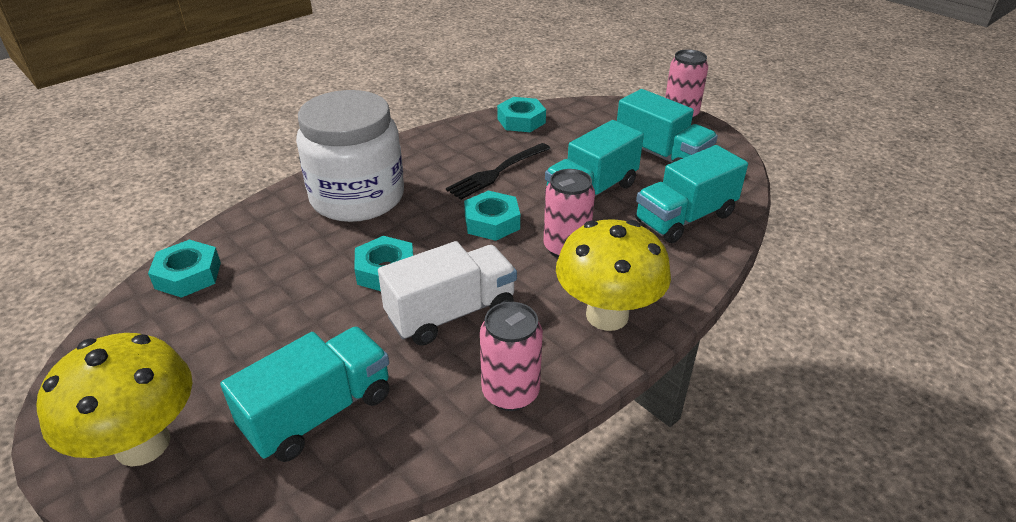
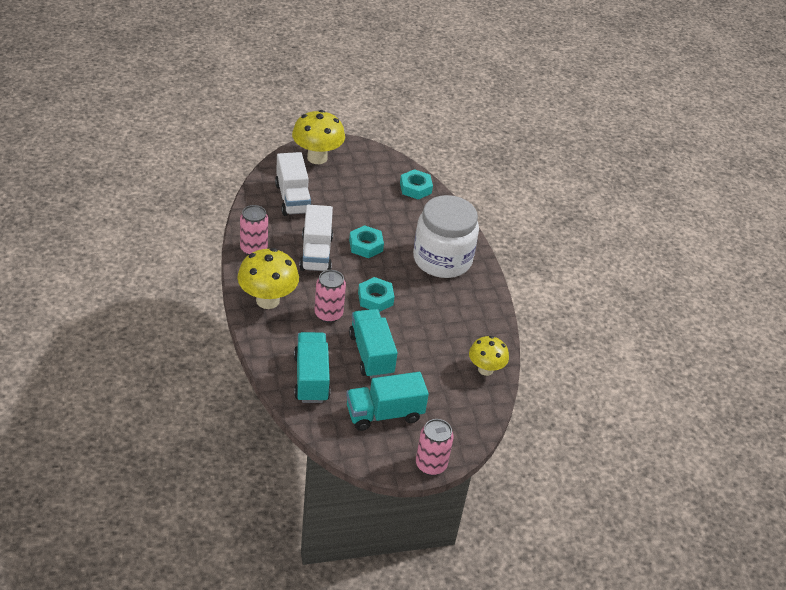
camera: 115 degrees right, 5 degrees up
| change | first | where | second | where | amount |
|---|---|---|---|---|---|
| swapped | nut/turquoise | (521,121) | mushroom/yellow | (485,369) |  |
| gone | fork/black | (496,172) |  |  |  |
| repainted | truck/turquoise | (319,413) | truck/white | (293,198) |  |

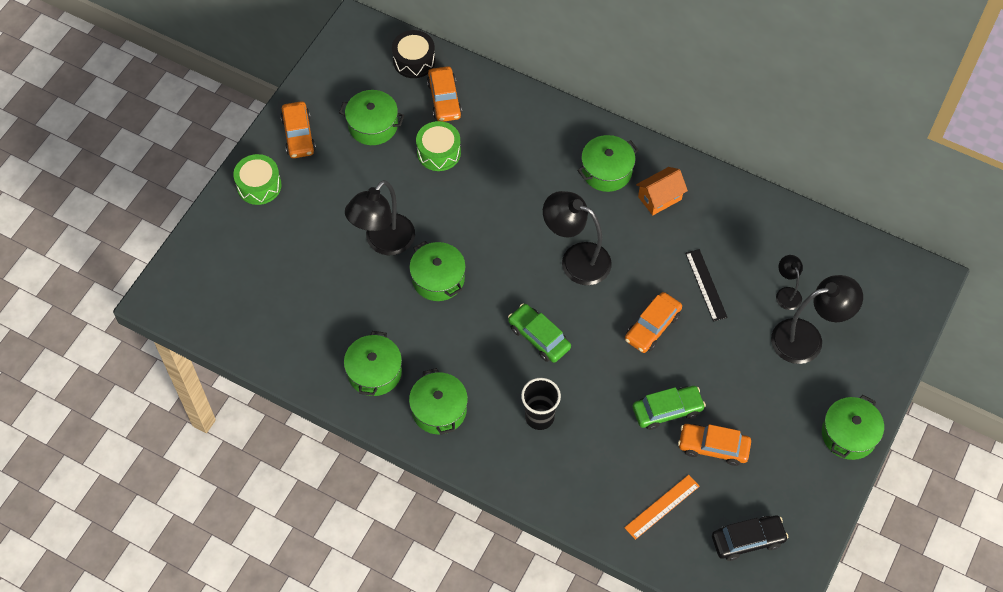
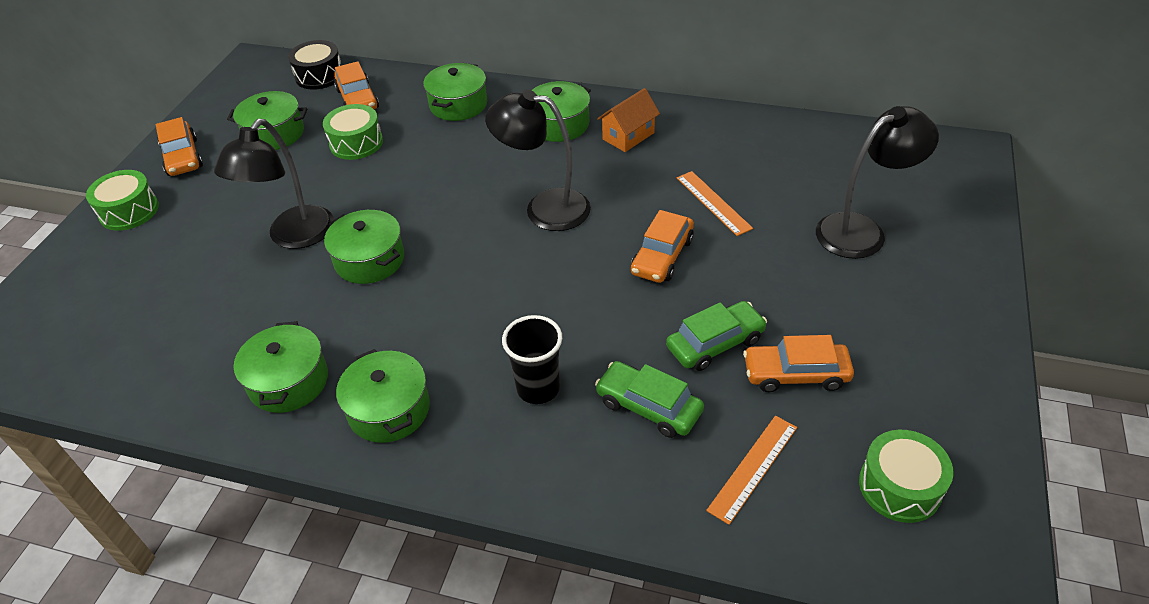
camera: 10 degrees left, 15 degrees down
| change | first | where | second | where | amount |
|---|---|---|---|---|---|
| repainted | ruler/black | (706,285) | ruler/orange | (713,203) |  |
| gone | lamp/black | (786,293) |  |  |  |
| shifted | car/green | (539,337) |  | (649,406) |  |
| shifted | pot/green | (849,434) |  | (458,104) |  |
| swapped | car/black | (747,540) | drum/green | (899,486) |  |

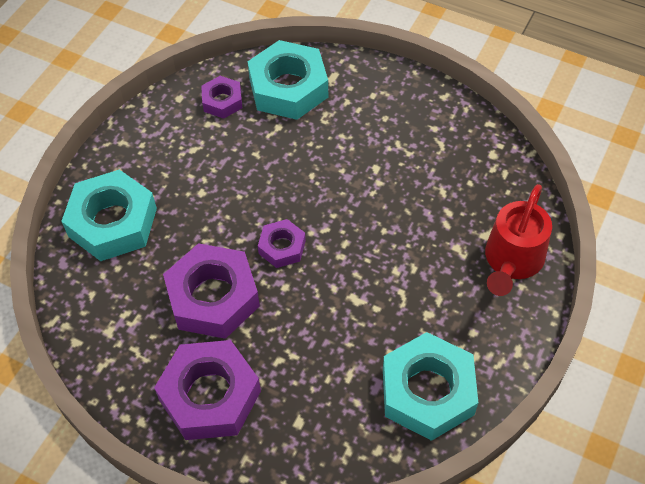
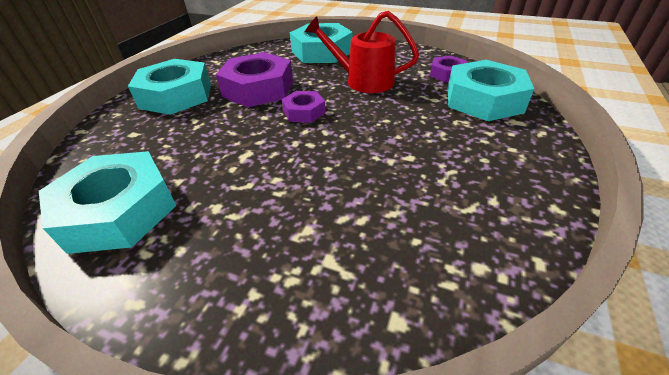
camera: 85 degrees right, 15 degrees down
| change | first | where | second | where | amount |
|---|---|---|---|---|---|
| shifted | watering can/red | (512,261) |  | (362,81) |  |
| repainted | nut/purple | (210,395) | nut/turquoise | (176,95) |  |

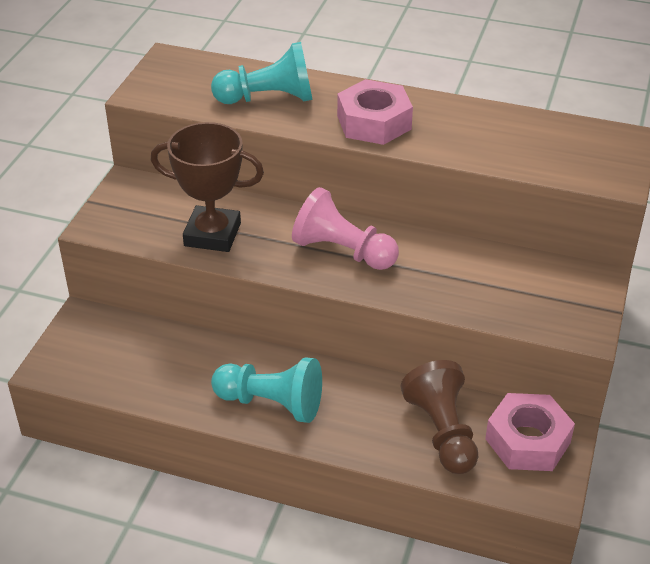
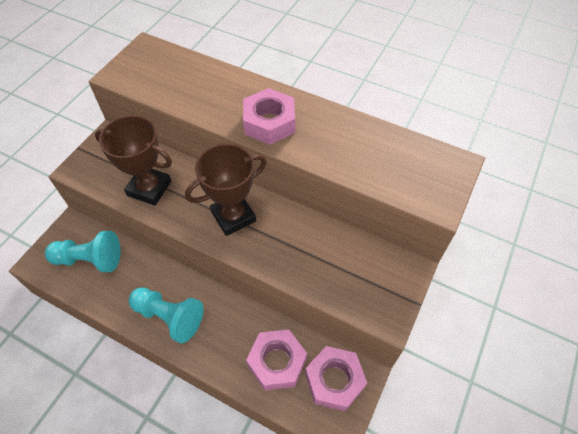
camera: 10 degrees right, 15 degrees up
| change | first | where | second | where | amount |
|---|---|---|---|---|---|
| shifted | pawn/turquoise | (268,98) |  | (90,259) |  |
| swapped | pawn/pink | (342,251) | trophy/brown | (233,216) |  |
| swapped | pawn/brown | (442,432) | nut/pink | (277,362) |  |

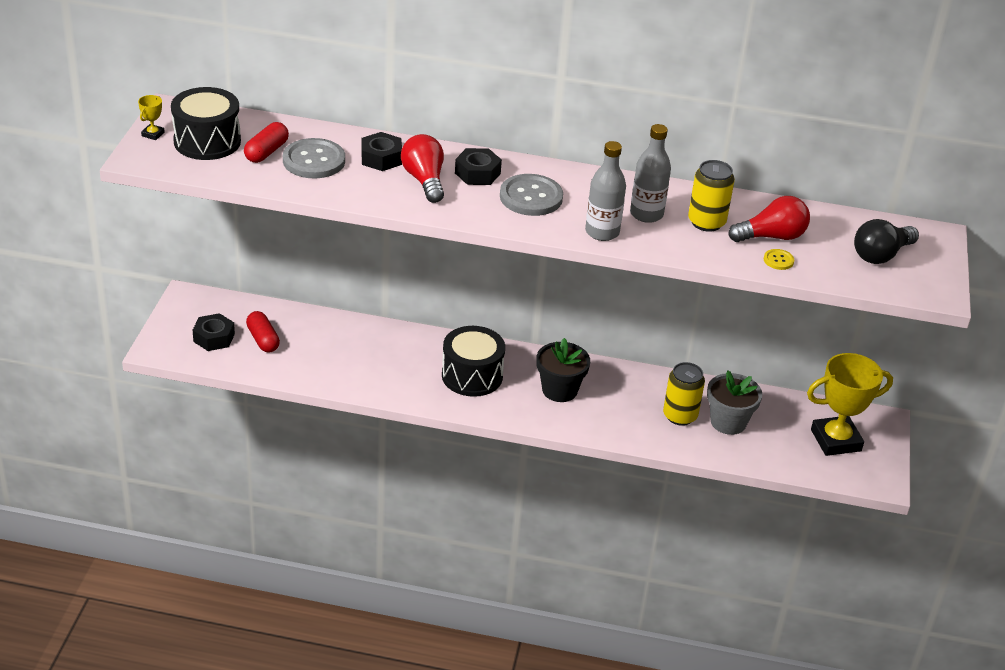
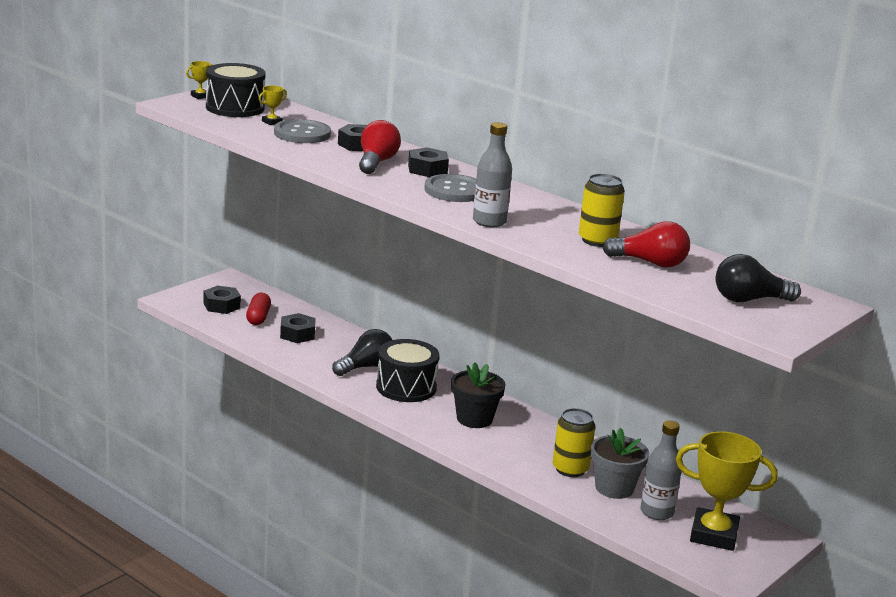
camera: 30 degrees right, 15 degrees down
| change | first | where | second | where | amount |
|---|---|---|---|---|---|
| swapped | capsule/red | (266,152) | trophy/yellow | (272,122) |  |
| shifted | bottle/grey | (646,214) |  | (657,512) |  |
| gone | button/yellow | (778,260) |  |  |  |
| new |  |  | nut/black | (297,334) |  |
| new |  |  | light bulb/black | (365,367) |  |

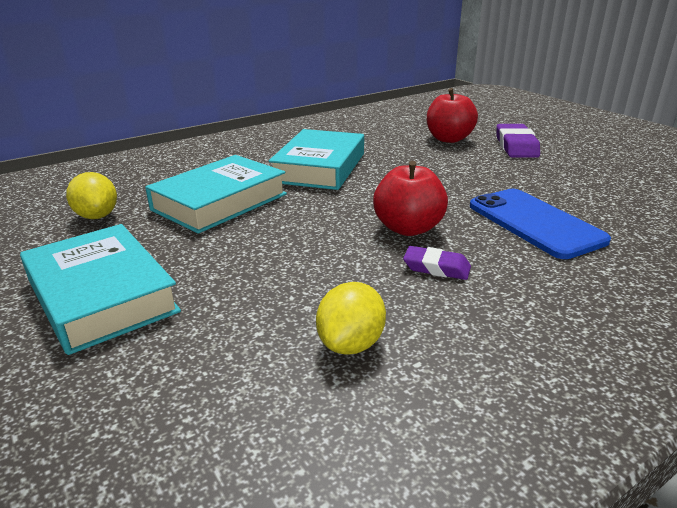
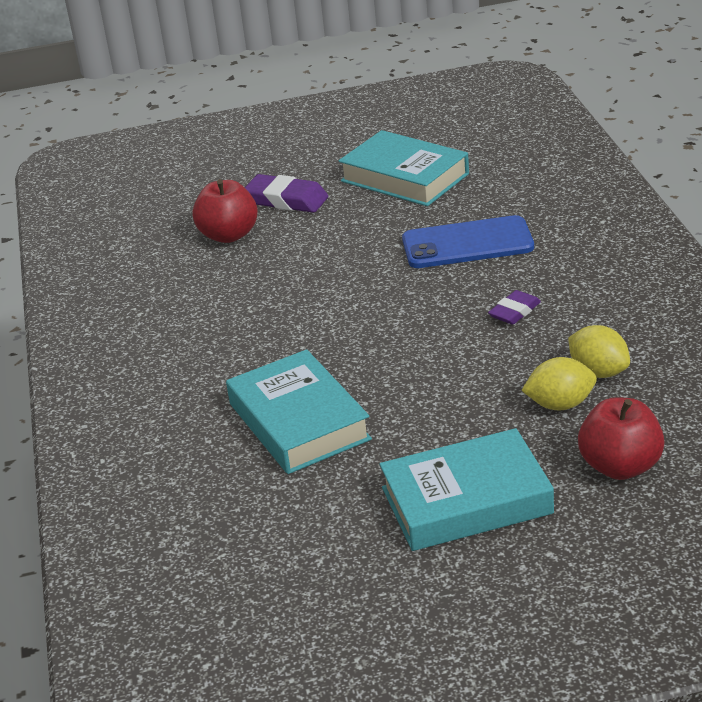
camera: 65 degrees left, 5 degrees up
| change | first | where | second | where | amount |
|---|---|---|---|---|---|
| shifted | book/turquoise | (319,167) |  | (404,177) |  |
| shifted | apple/red | (408,228) |  | (620,466) |  |
| shifted | lemon/yellow | (97,216) |  | (560,404) |  |

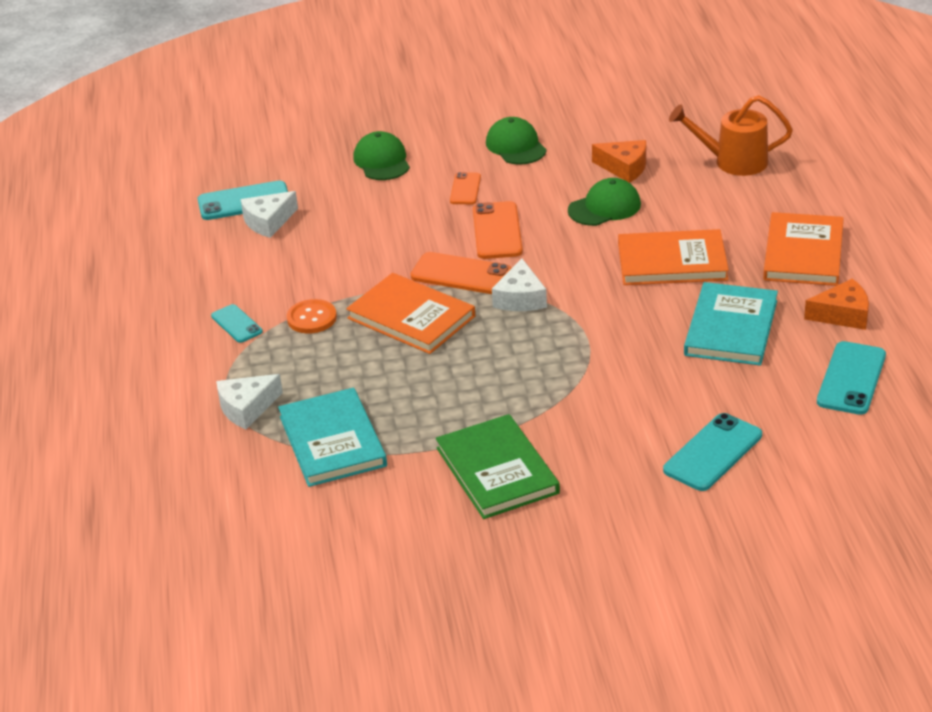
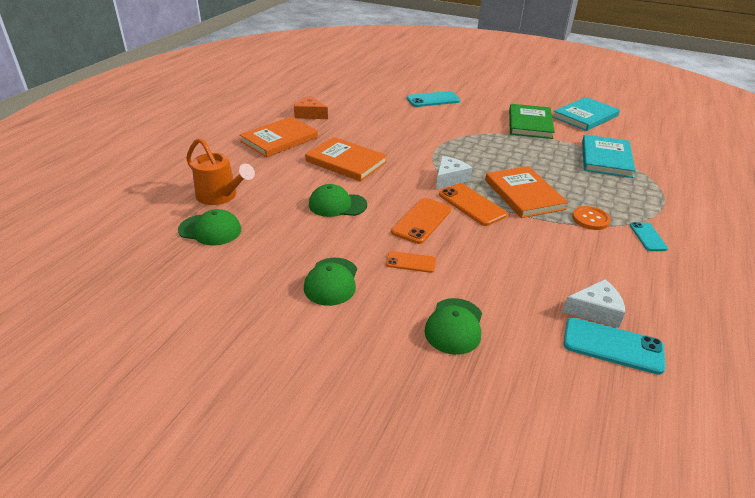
camera: 150 degrees left, 0 degrees up
| change | first | where | second | where | amount |
|---|---|---|---|---|---|
| gone | cheese/orange | (624,168) |  |  |  |
| rotated | phone/orange | (465,189) |  | (410,262) | 60 degrees clockwise |
| shifted | book/turquoise | (731,328) |  | (585,116) |  |
| gone | phone/turquoise | (851,378) |  |  |  |
| gone | cheese/white | (246,408) |  |  |  |
| new |  |  | cap/green | (210,230) |  |

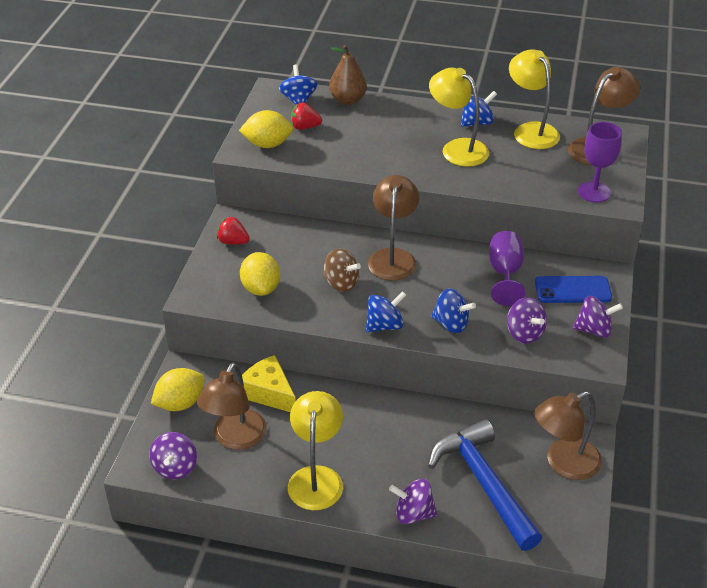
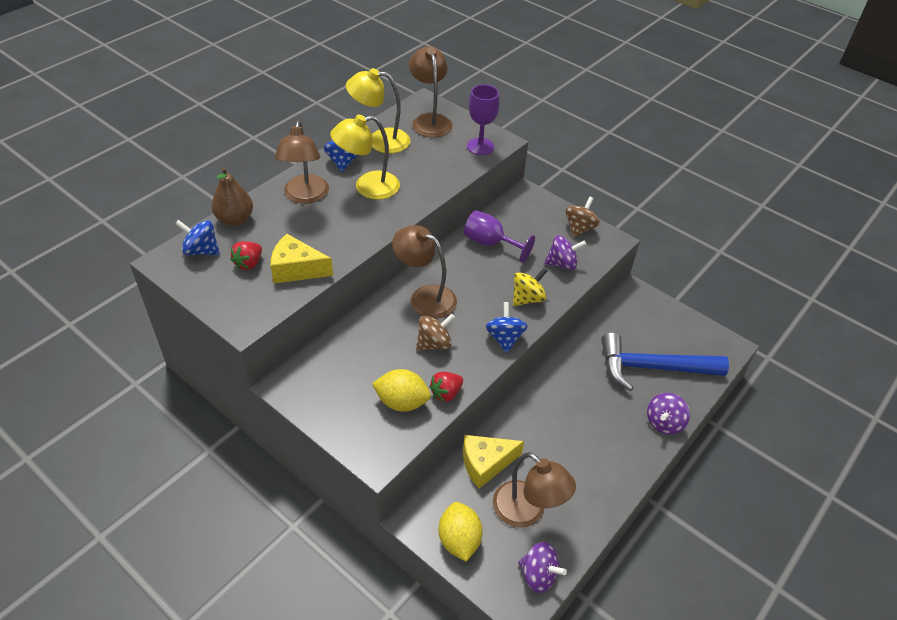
camera: 65 degrees left, 5 degrees up
| change | first | where | second | where | amount |
|---|---|---|---|---|---|
| gone | lemon/yellow | (267,144) |  |  |  |
| shifted | strawberry/red | (233,242) |  | (446,393) |  |
| gone | phone/blue | (573,290) |  |  |  |
| repainted | spinning top/blue | (451,324) | spinning top/yellow | (527,298) |  |
| repainted | spinning top/purple | (594,330) | spinning top/brown | (579,228) |  |
| gone | lamp/yellow | (316,478) |  |  |  |
| shifted | lamp/brown | (563,463) |  | (305,196) |  |
| new |  |  | cheese/yellow | (296,269) |  |

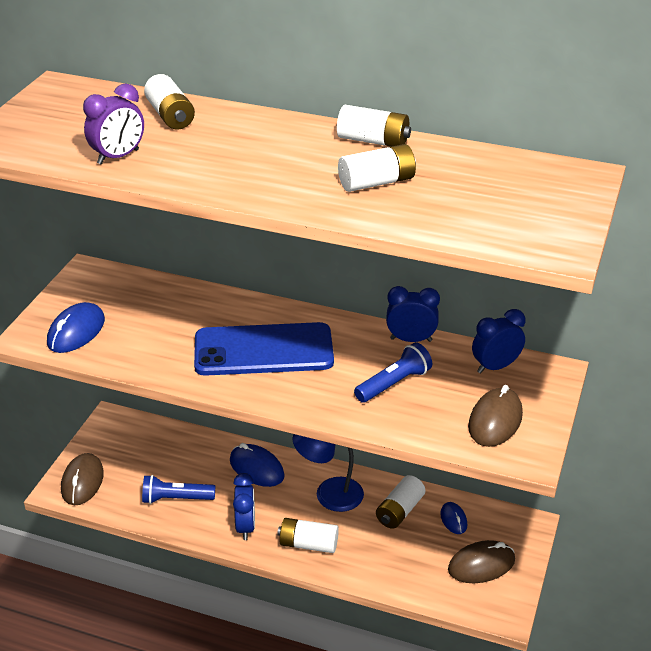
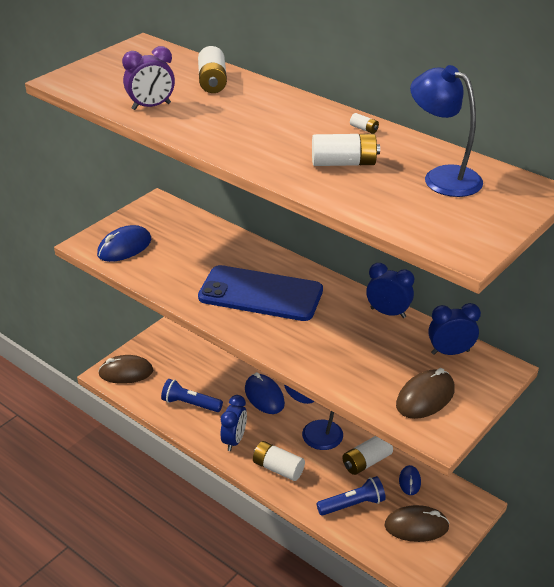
camera: 20 degrees right, 0 degrees up
| change | first | where | second | where | amount |
|---|---|---|---|---|---|
| scaled | battery/white | (373,141) |  | (364,129) | x0.46 |
| shifted | flashlight/blue | (394,383) |  | (352,504) |  |
| rotated | mouse/brown | (82,482) |  | (126,372) | 60 degrees clockwise |
| new |  |  | lamp/blue | (442,177) |  |

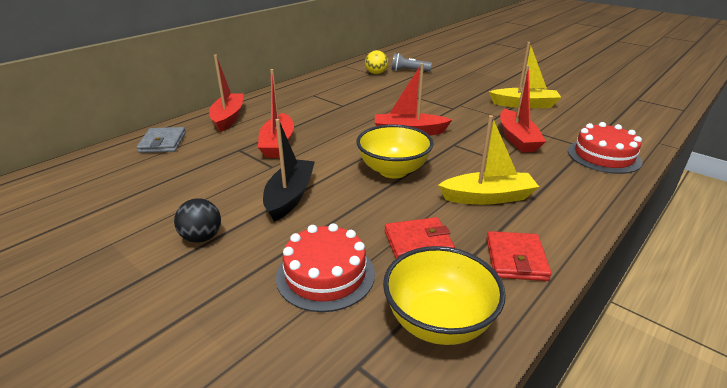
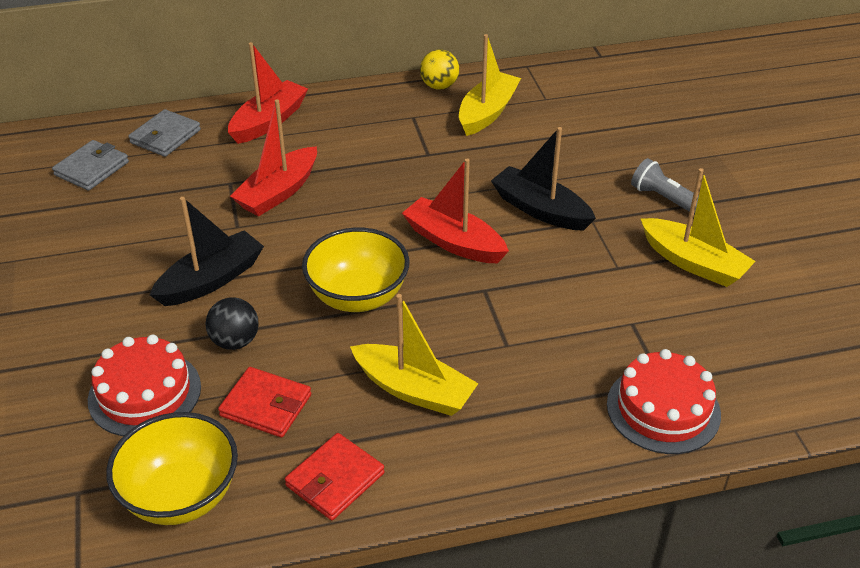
camera: 35 degrees right, 10 degrees up
| change | first | where | second | where | amount |
|---|---|---|---|---|---|
| shifted | ball/yellow | (376,73) |  | (439,86) |  |
| shifted | flashlight/grey | (409,71) |  | (665,199) |  |
| gone | boat/red | (517,139) |  |  |  |
| shifted | ball/black | (202,237) |  | (235,341) |  |
| new |  |  | boat/yellow | (487,112) |  |
| new |  |  | boat/black | (540,210) |  |
| new |  |  | wallet/grey | (92,168) |  |

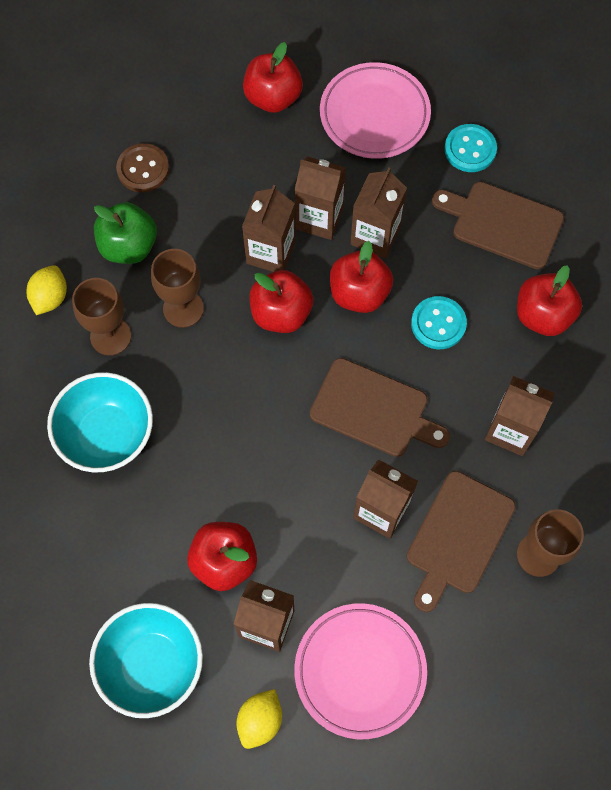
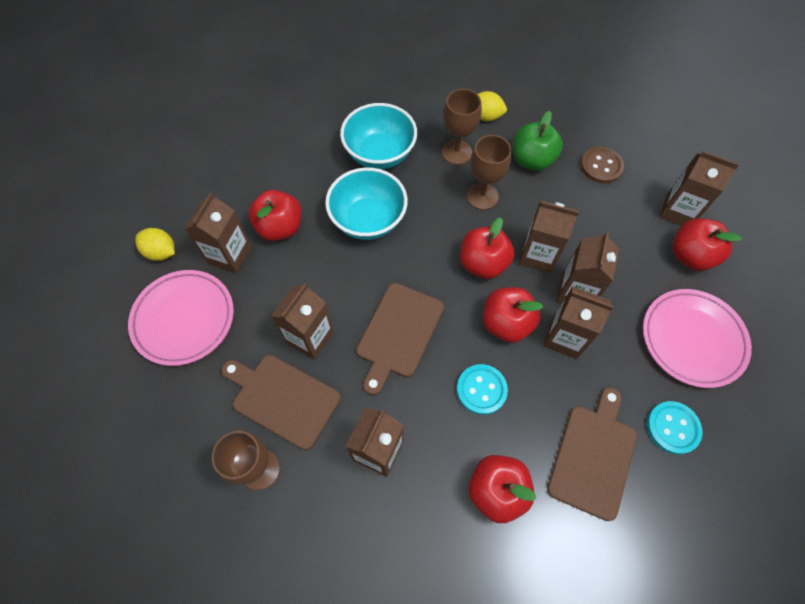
camera: 90 degrees right, 5 degrees down
| change | first | where | second | where | amount |
|---|---|---|---|---|---|
| shifted | bowl/turquoise | (152,665) |  | (368,220) |  |
| new |  |  | carton/brown | (678,211) |  |

